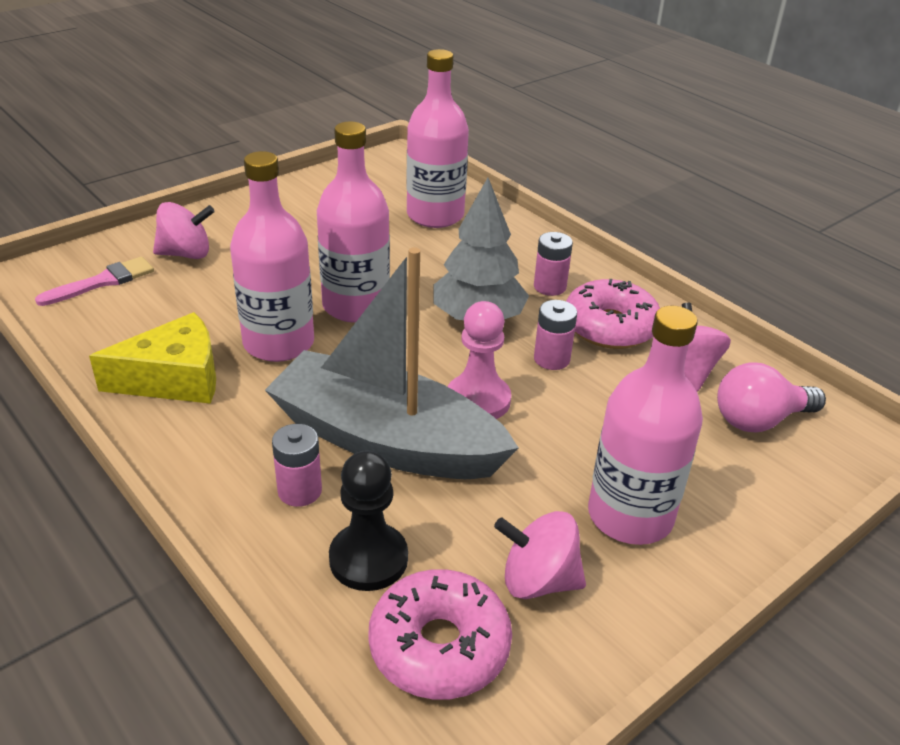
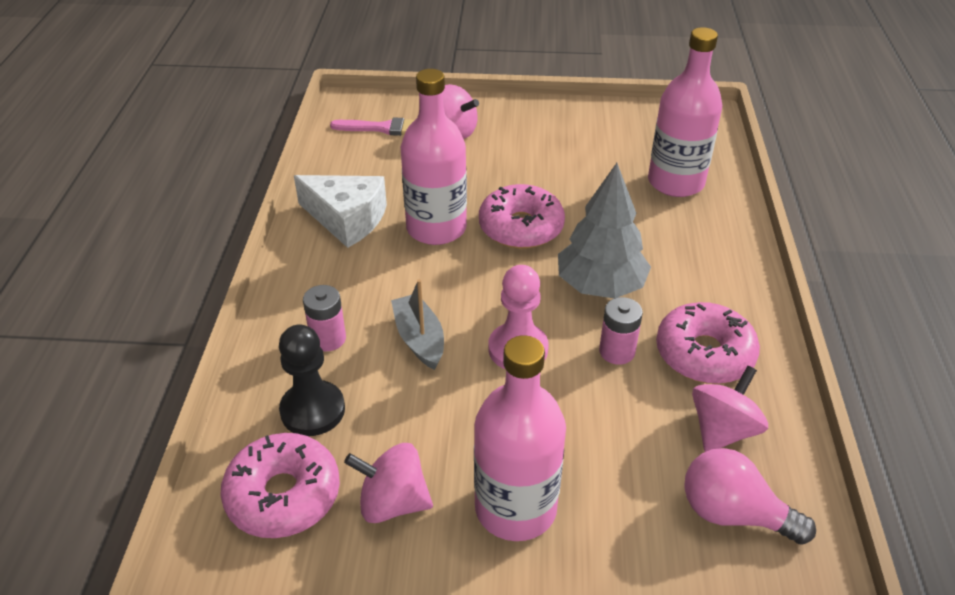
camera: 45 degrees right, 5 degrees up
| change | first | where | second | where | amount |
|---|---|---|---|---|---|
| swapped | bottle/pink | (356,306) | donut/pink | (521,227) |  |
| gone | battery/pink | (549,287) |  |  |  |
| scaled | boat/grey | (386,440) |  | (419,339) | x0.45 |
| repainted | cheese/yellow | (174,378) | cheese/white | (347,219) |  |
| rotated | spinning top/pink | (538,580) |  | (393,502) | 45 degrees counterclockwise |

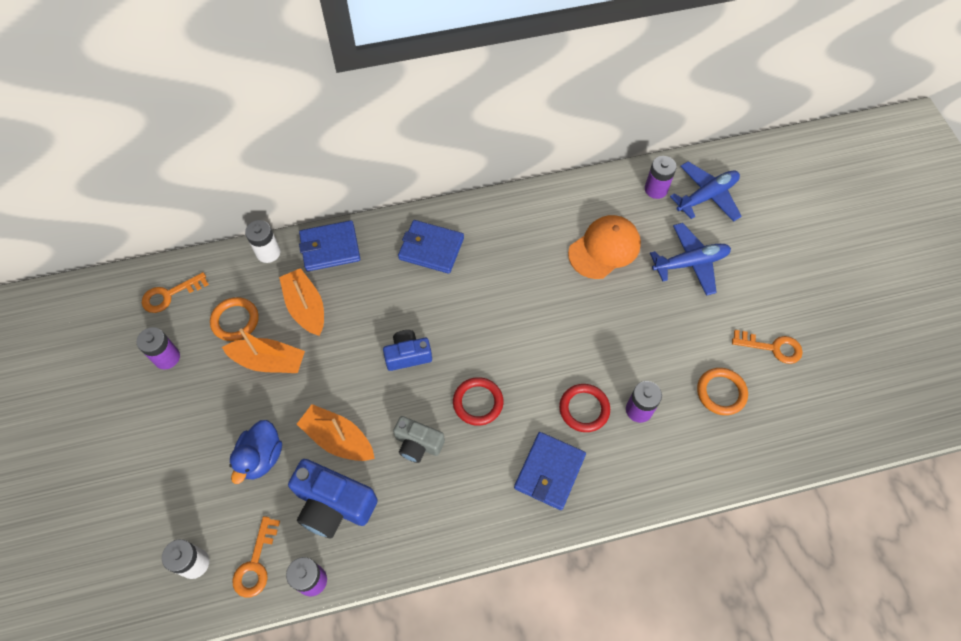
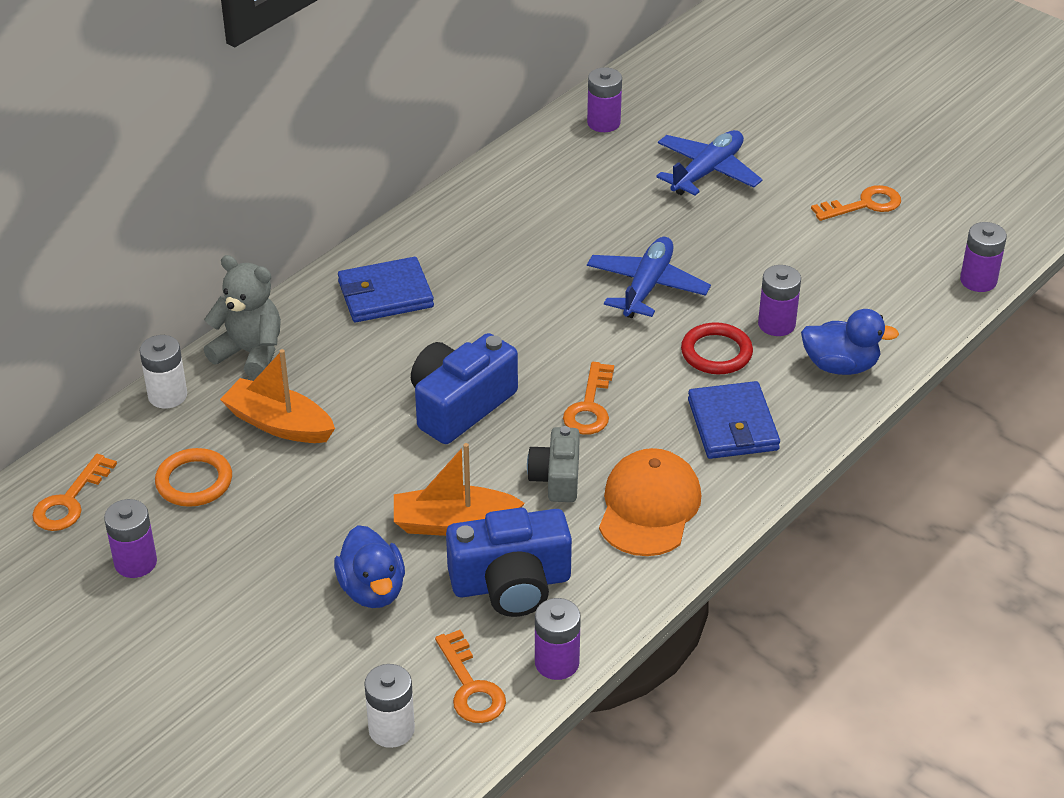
camera: 35 degrees left, 20 degrees down
| change | first | where | second | where | amount |
|---|---|---|---|---|---|
| shifted | plane/blue | (706,196) |  | (647,287) |  |
| shifted | cap/orange | (604,248) |  | (649,507) |  |
| swapped | wallet/blue | (330,248) | teddy bear/grey | (250,353) |  |
| gone | boat/orange | (269,361) |  |  |  |
| scaled | camera/blue | (408,355) |  | (460,405) | x1.61 |
| gone | ring/orange | (721,392) |  |  |  |
| swapped | ring/red | (478,402) | key/orange | (589,406) |  |
| rotated | camera/grey | (418,444) |  | (557,478) | 105 degrees clockwise |
| new |  |  | battery/purple | (978,280) |  |
| new |  |  | duck/blue | (840,366) |  |

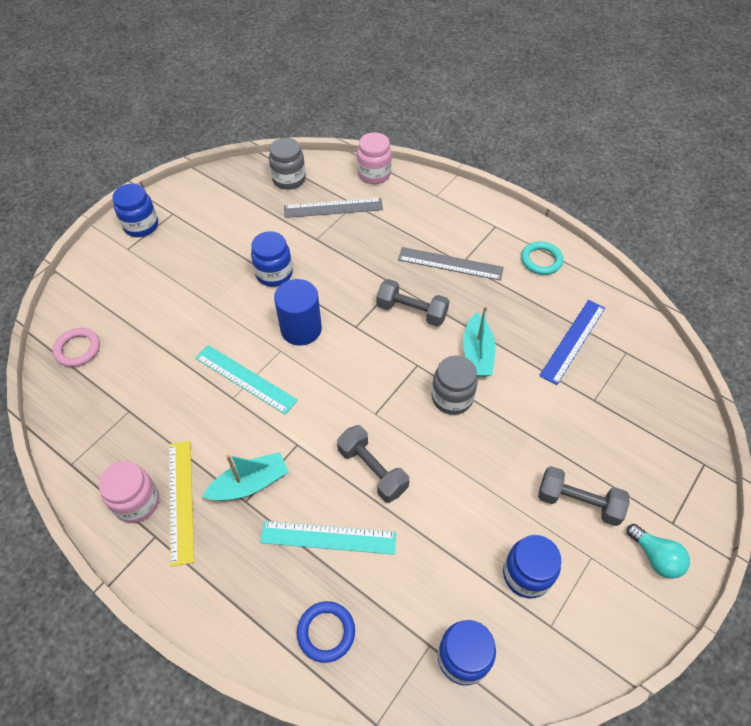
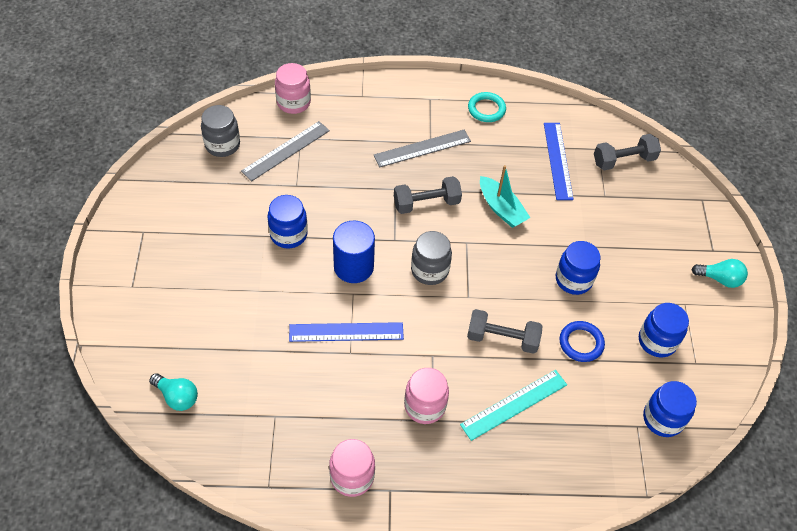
camera: 40 degrees left, 0 degrees up
| change | first | where | second | where | amount |
|---|---|---|---|---|---|
| shifted | jar/blue | (141,226) |  | (573,280) |  |
| swapped | ring/pink | (78,349) | light bulb/turquoise | (177,397) |  |
| repainted | ruler/turquoise | (245,378) | ruler/blue | (346,332) |  |
| shifted | jar/grey | (452,398) |  | (429,270) |  |
| gone | ruler/yellow | (181,500) |  |  |  |
| swapped | boat/turquoise | (250,484) | jar/pink | (425,406) |  |
| shifted | dumbbell/grey | (578,502) |  | (623,160) |  |
| shifted | ring/blue | (326,632) |  | (581,343) |  |

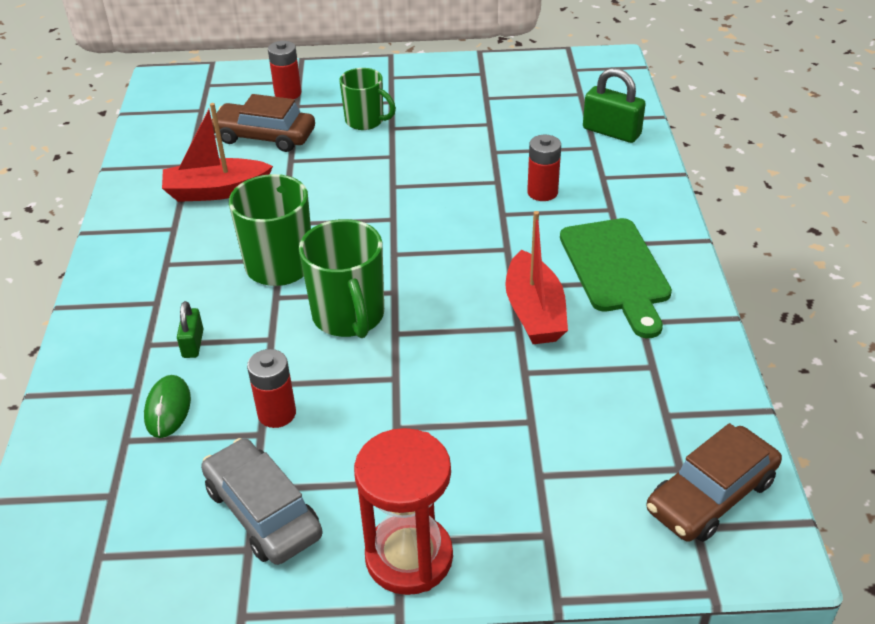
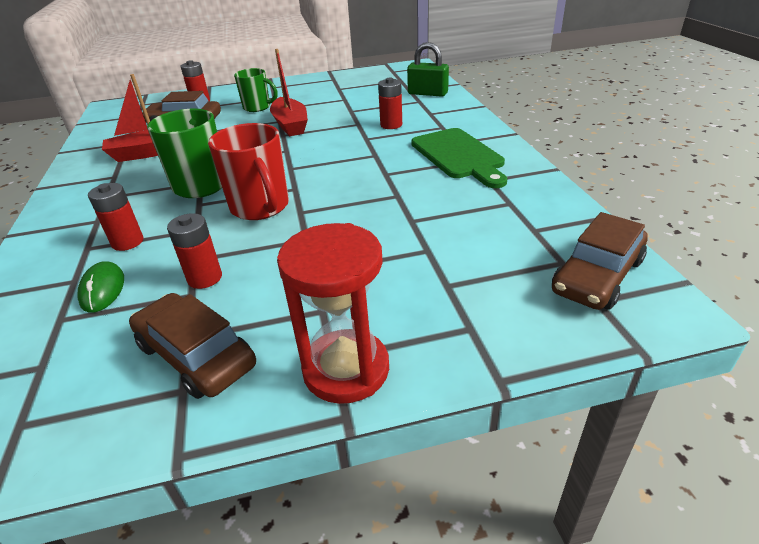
camera: 10 degrees left, 5 degrees down
| change | first | where | second | where | amount |
|---|---|---|---|---|---|
| shifted | boat/red | (534,312) |  | (290,125) |  |
| repainted | mug/green | (349,316) | mug/red | (260,207) |  |
| swapped | padlock/green | (193,344) | battery/red | (128,242) |  |
| repainted | car/grey | (263,511) | car/brown | (196,355) |  |

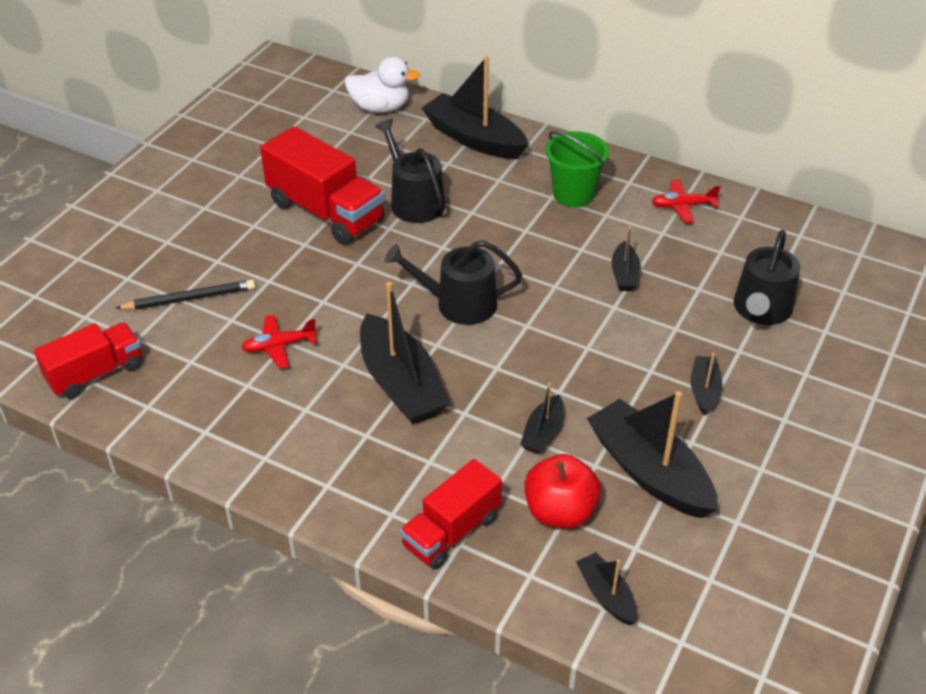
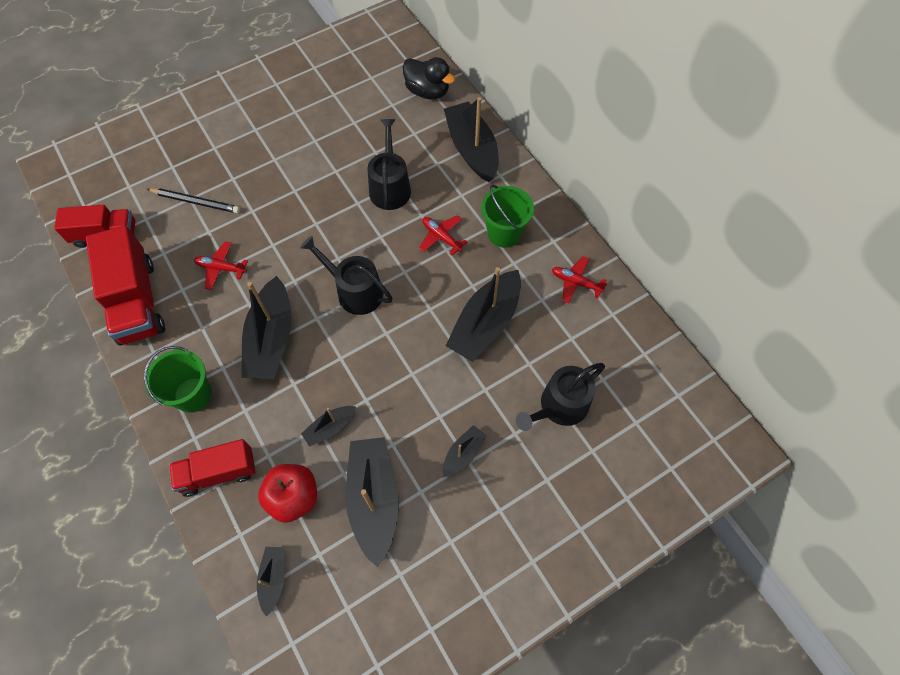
camera: 30 degrees right, 20 degrees up
| change | first | where | second | where | amount |
|---|---|---|---|---|---|
| repainted | duck/white | (380,108) | duck/black | (427,91) |  |
| shifted | truck/red | (326,212) |  | (137,301) |  |
| scaled | boat/black | (624,274) |  | (485,323) | x2.00 |
| new |  |  | plane/red | (441,237) |  |
| new |  |  | bucket/green | (193,395) |  |

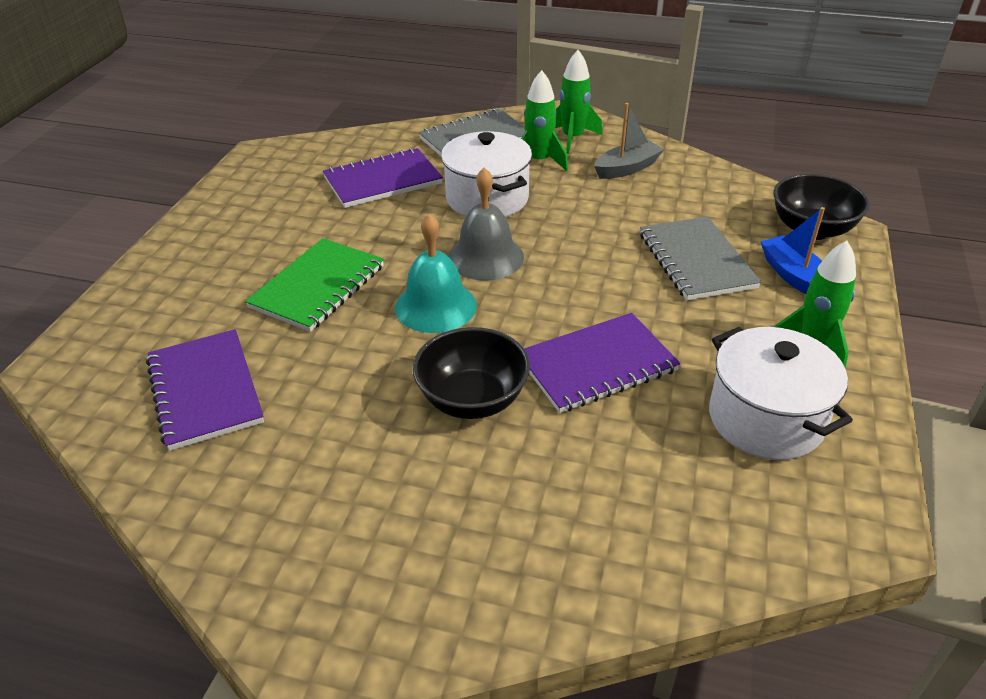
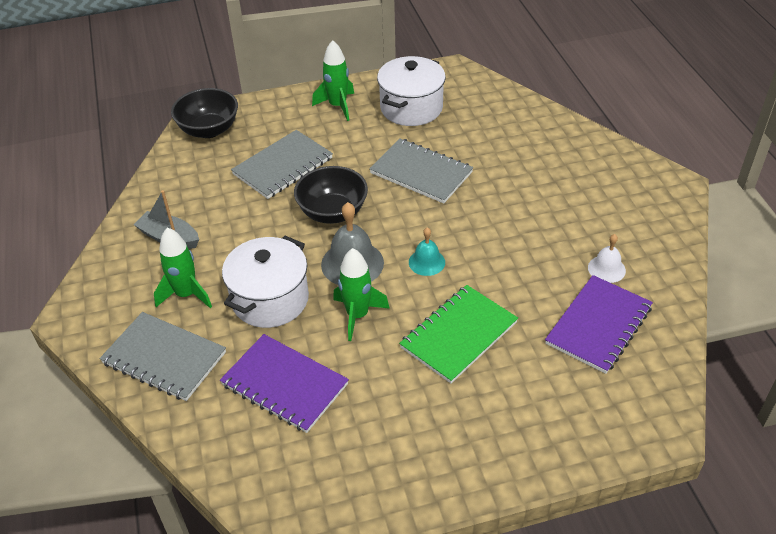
camera: 120 degrees left, 5 degrees up
| change | first | where | second | where | amount |
|---|---|---|---|---|---|
| shifted | rocket/green | (572,139) |  | (357,315) |  |
| gone | boat/blue | (794,276) |  |  |  |
| scaled | bell/turquoise | (435,306) |  | (426,262) | x0.58 |
| rotated | notebook/green | (318,287) |  | (458,335) | 45 degrees counterclockwise |
| repainted | notebook/purple | (597,365) | notebook/grey | (421,173) |  |
| shifted | bowl/black | (472,399) |  | (332,212) |  |
| new |  |  | bell/white | (606,269) |  |

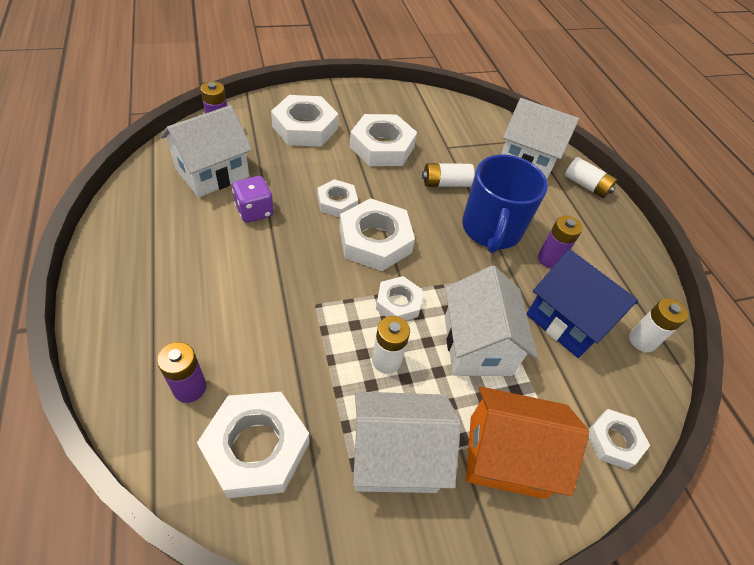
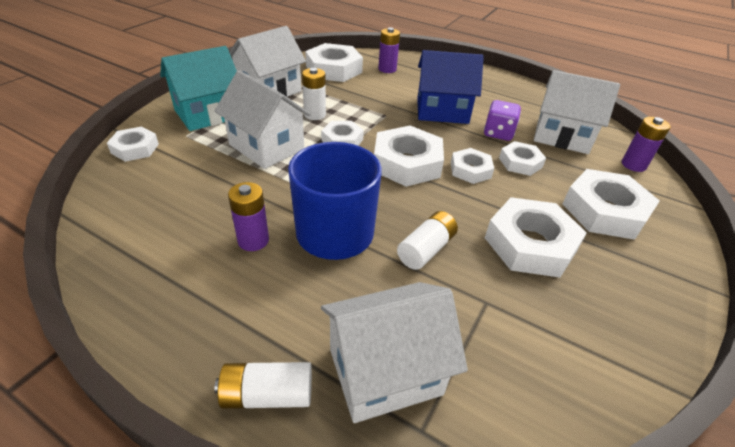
camera: 140 degrees right, 10 degrees down
| change | first | where | second | where | amount |
|---|---|---|---|---|---|
| rotated | house/white | (212,173) |  | (562,136) | 75 degrees counterclockwise |
| shifted | house/blue | (567,321) |  | (442,111) |  |
| gone | battery/white | (642,340) |  |  |  |
| repainted | house/orange | (506,456) | house/turquoise | (208,114) |  |
| new |  |  | nut/white | (520,163) |  |

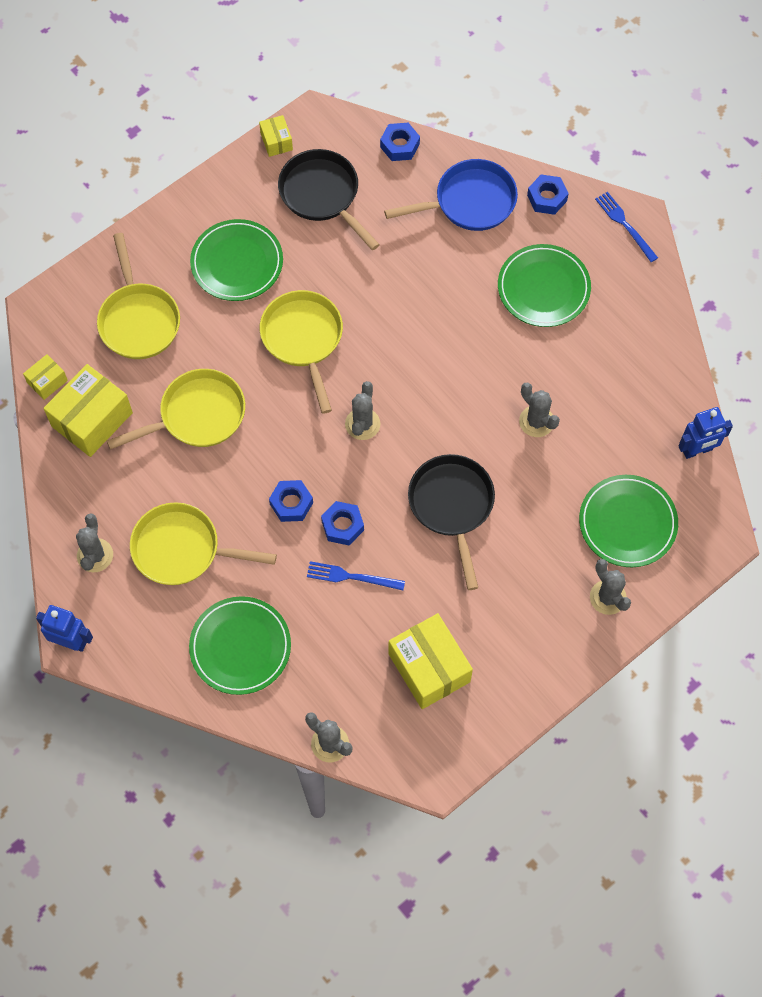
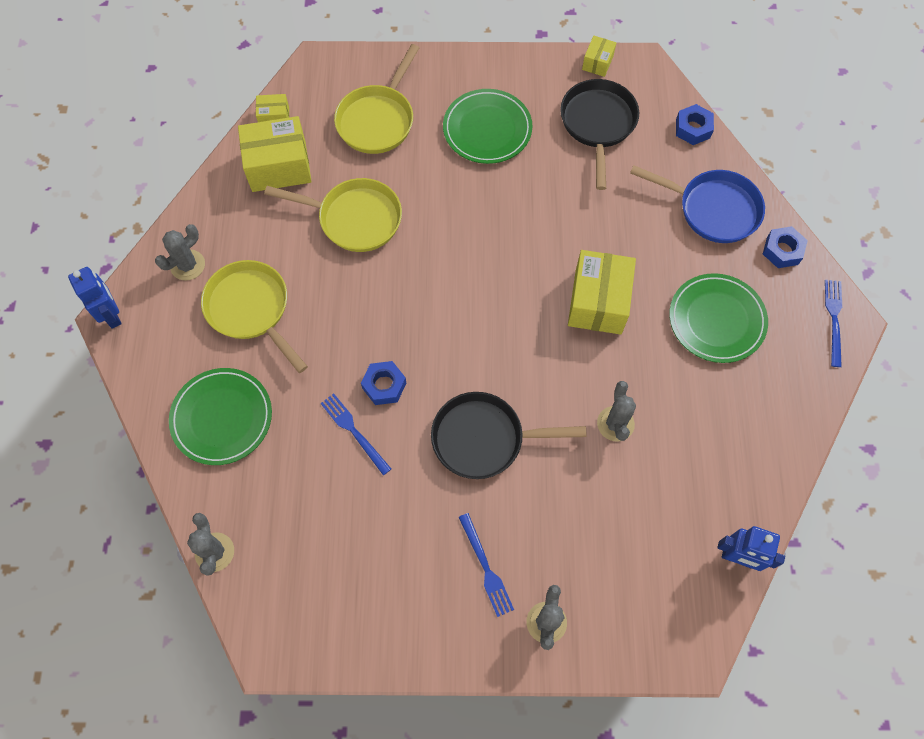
camera: 40 degrees right, 0 degrees up
| change | first | where | second | where | amount |
|---|---|---|---|---|---|
| gone | pan/yellow | (303,339) |  |  |  |
| gone | cactus/grey | (362,424) |  |  |  |
| rotated | pan/black | (452,506) |  | (484,438) | 120 degrees counterclockwise |
| gone | plate/green | (627,523) |  |  |  |
| gone | nut/blue | (291,503) |  |  |  |
| shifted | box/yellow | (429,667) |  | (598,302) |  |
| new |  |  | fork/blue | (485,567) |  |

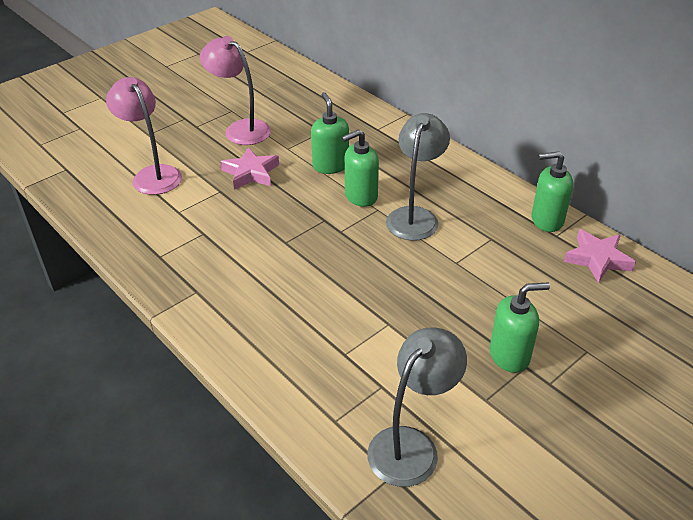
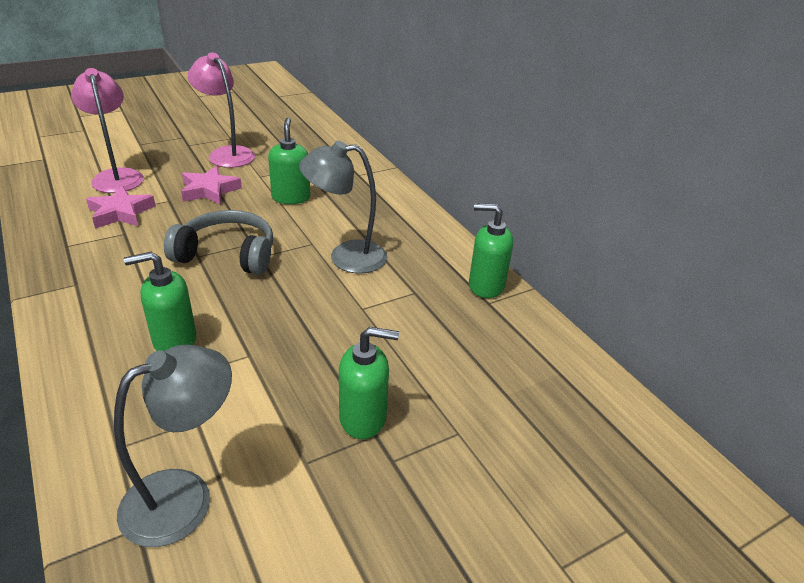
camera: 10 degrees right, 5 degrees down
| change | first | where | second | where | amount |
|---|---|---|---|---|---|
| rotated | lamp/grey | (415,216) |  | (346,256) | 120 degrees counterclockwise |
| shifted | soap dispenser/green | (360,196) |  | (174,340) |  |
| shifted | star/pink | (597,259) |  | (121,213) |  |
| new |  |  | headphones/grey | (227,255) |  |

